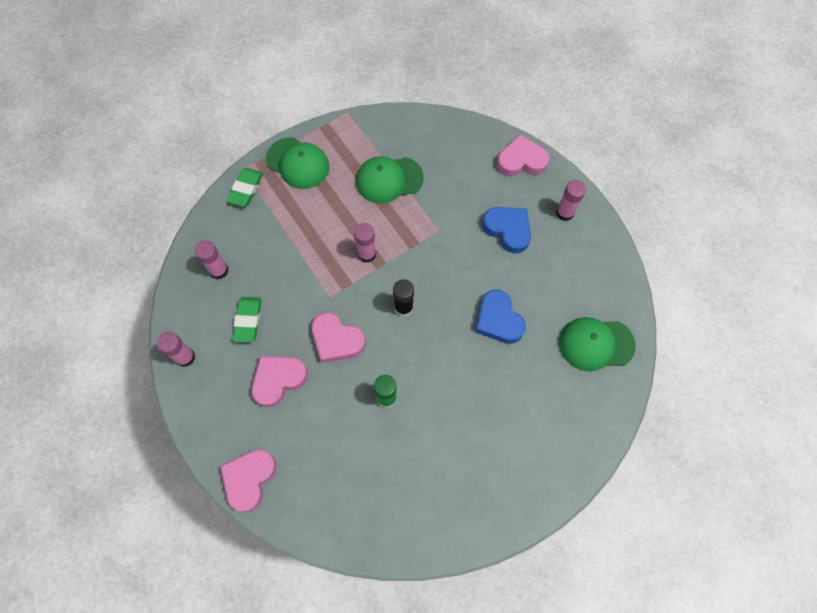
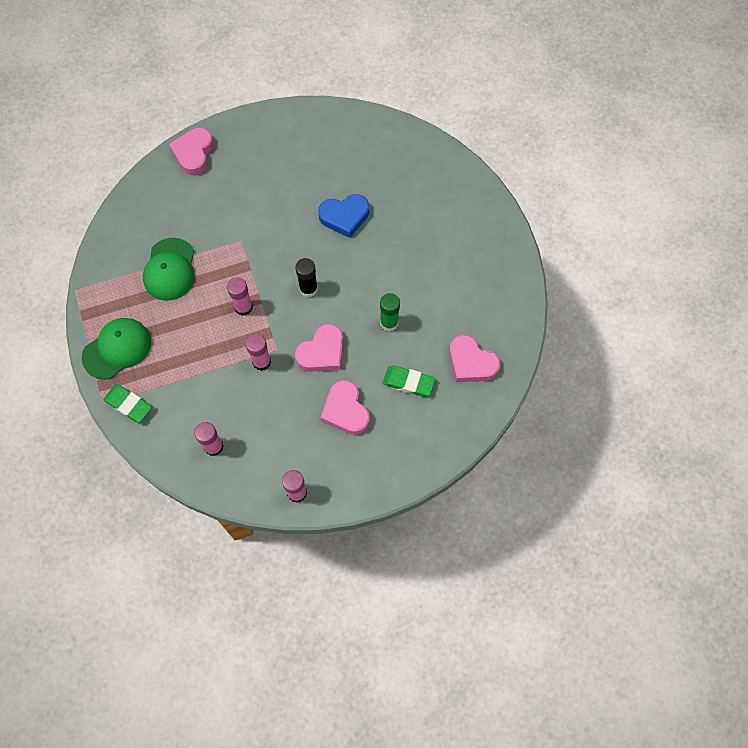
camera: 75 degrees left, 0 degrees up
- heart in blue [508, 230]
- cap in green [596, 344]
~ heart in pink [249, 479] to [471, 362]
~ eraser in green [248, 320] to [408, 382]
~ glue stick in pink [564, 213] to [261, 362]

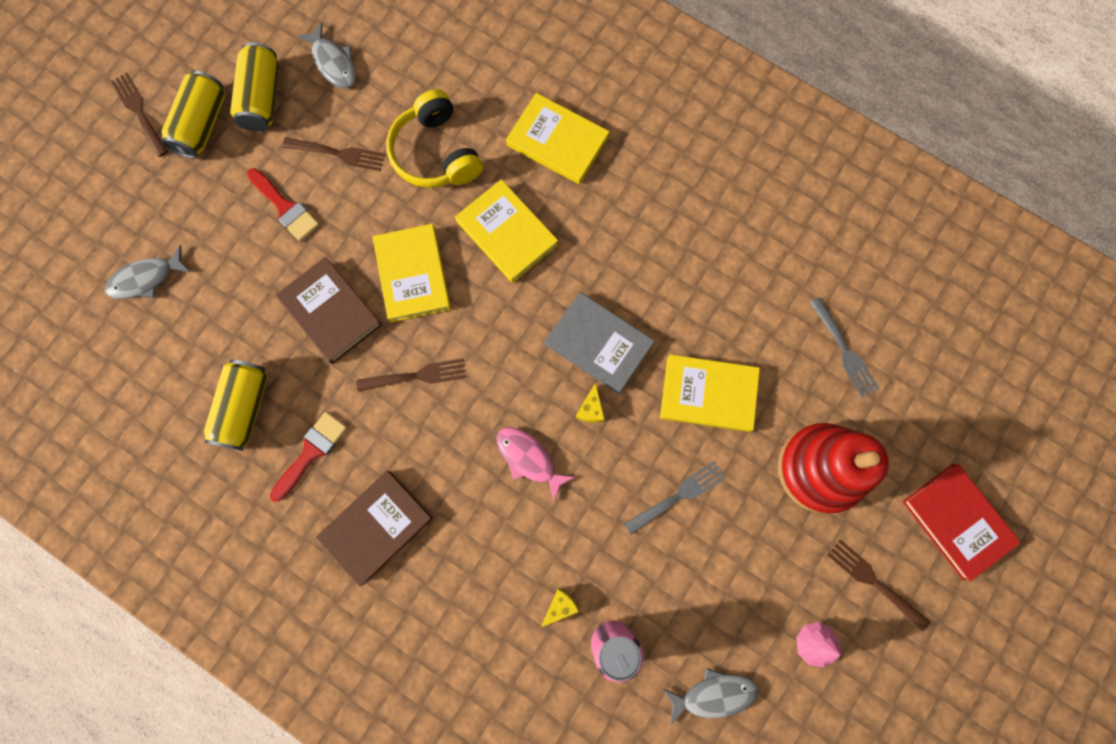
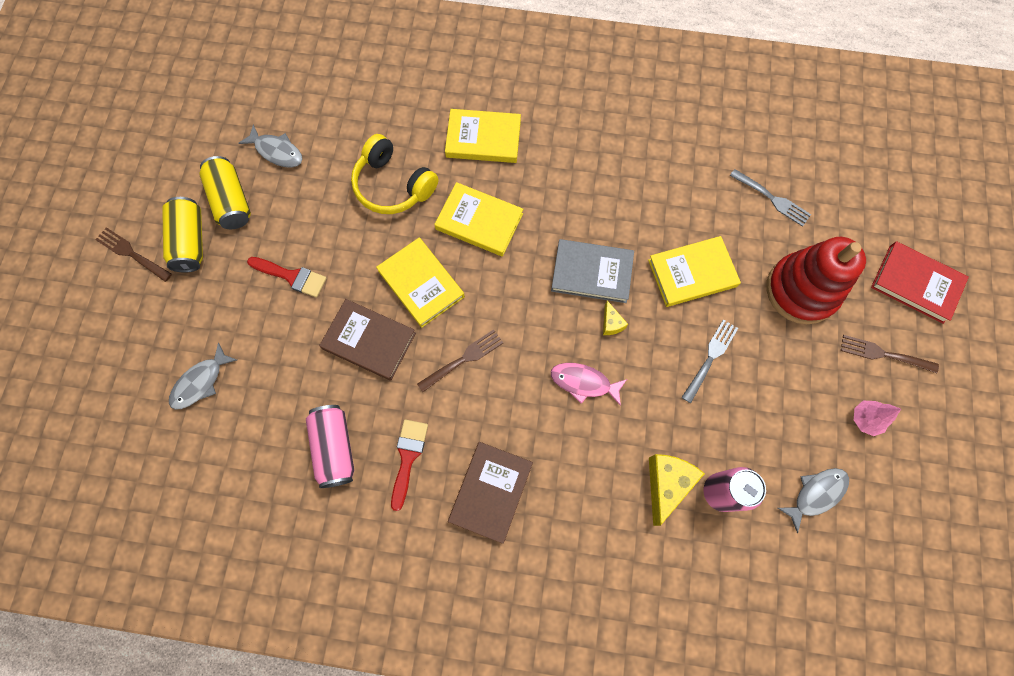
camera: 25 degrees left, 5 degrees down
- fork in brown [337, 154]
~ can in yellow [244, 408] to can in pink [335, 448]
~ cheese in yellow [560, 606] = [666, 484] x1.94

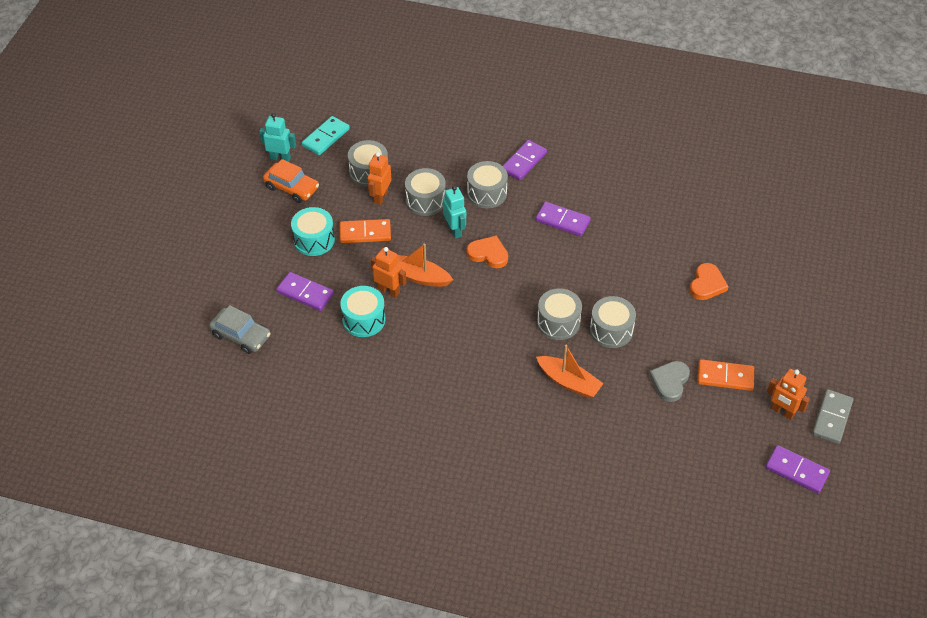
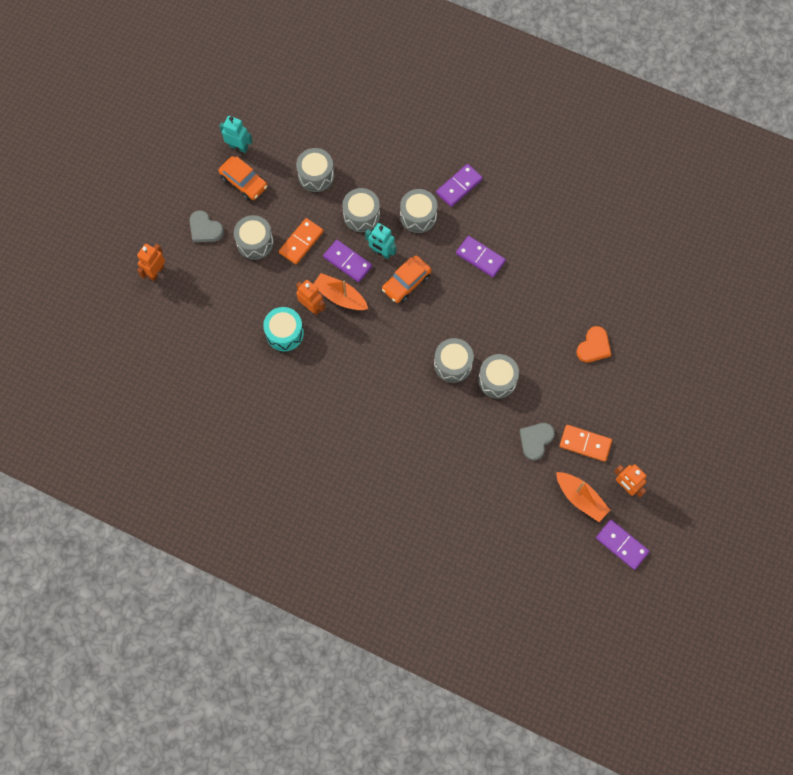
camera: 10 degrees right, 20 degrees up
- car in grey [241, 335]
- domino in turquoise [326, 137]
- domino in grey [832, 418]
+ heart in grey [205, 229]
~ domino in purple [305, 293] to [347, 262]
~ robot in orange [380, 197] to [156, 272]
~ boat in orange [569, 382] to [580, 498]
~ heart in orange [488, 254] to car in orange [406, 282]
~ drum in turquoise [314, 240] to drum in grey [255, 242]
~ domino in orange [365, 233] = [301, 242] 60 degrees counterclockwise
~ robot in turquoise [455, 230] = [381, 252] 135 degrees clockwise

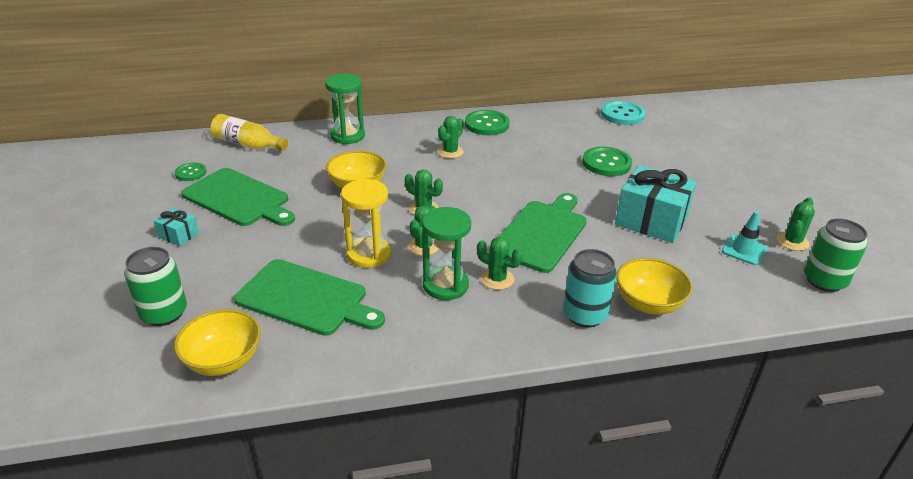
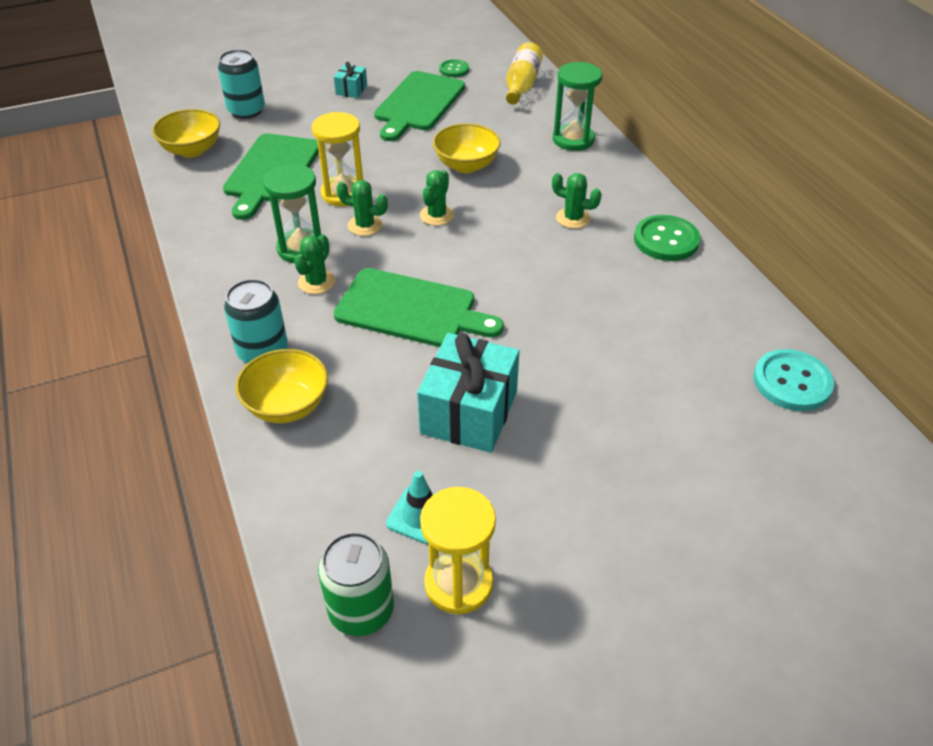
camera: 80 degrees right, 10 degrees up
- button in green [606, 163]
~ cactus in green [792, 242] to hourglass in yellow [458, 583]
~ can in green [164, 313] to can in turquoise [246, 111]

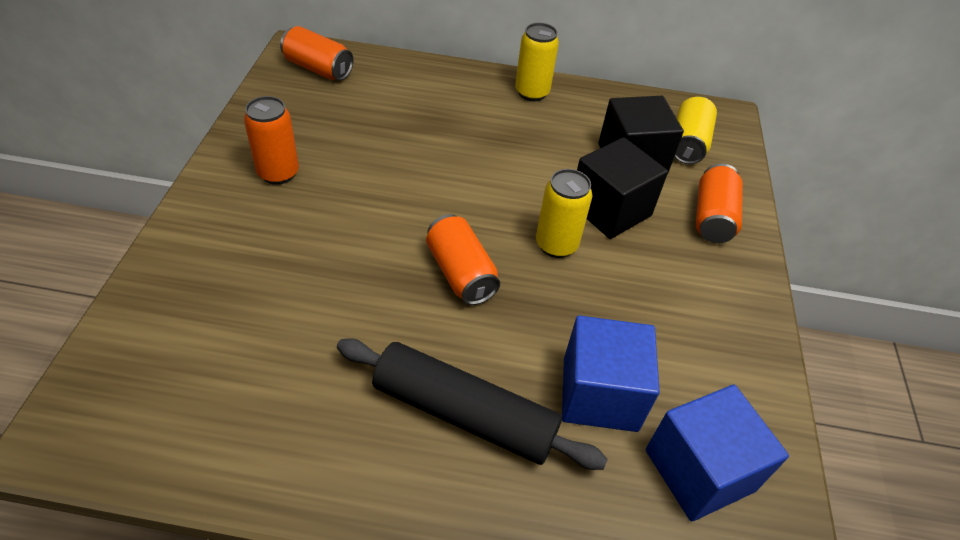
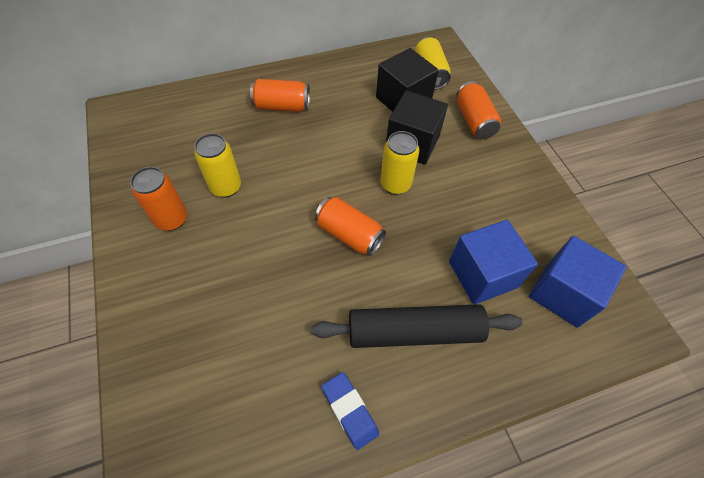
camera: 25 degrees left, 10 degrees up
+ eraser in blue [349, 411]
~ can in orange [318, 69] to [282, 106]
~ can in yellow [532, 93] to [226, 187]

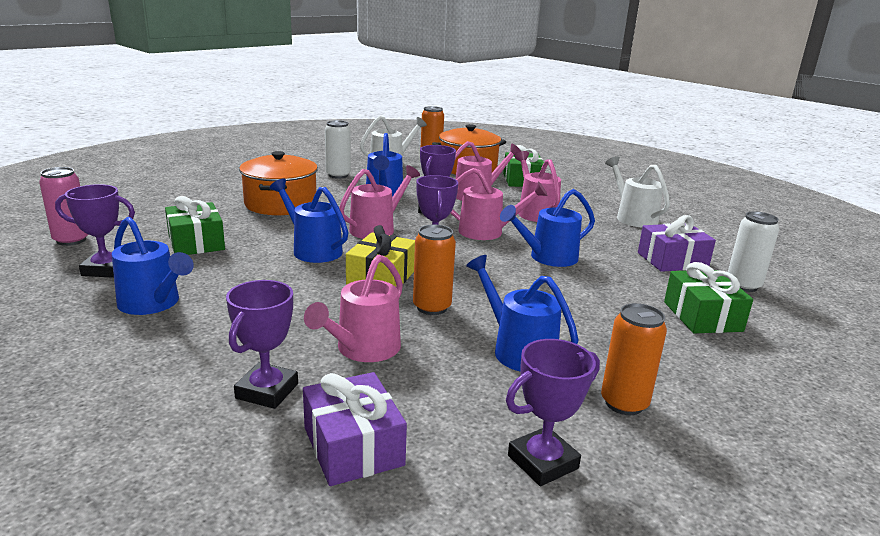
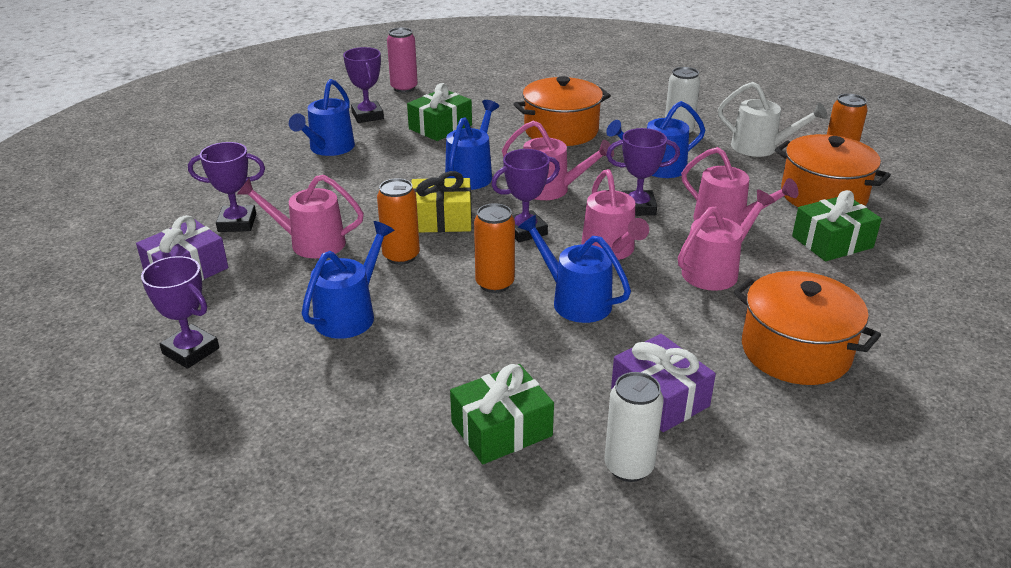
camera: 70 degrees right, 10 degrees up
~ can in orange [624, 403] to [495, 284]
~ watering can in white [632, 217] to pot in orange [795, 351]

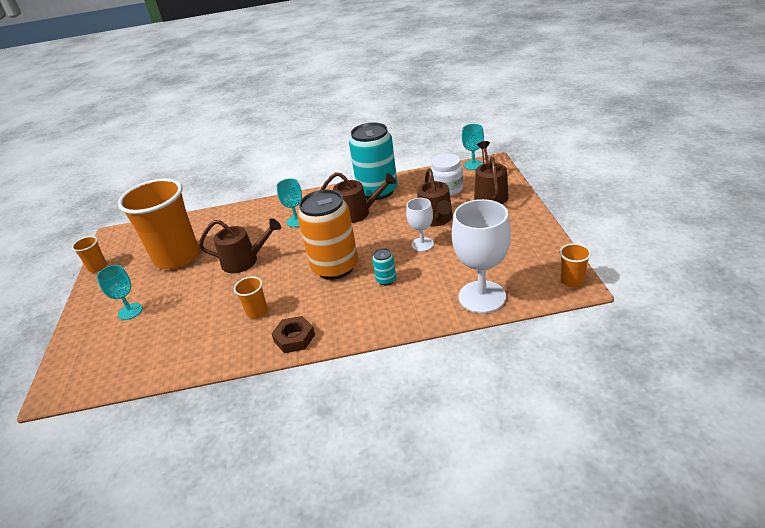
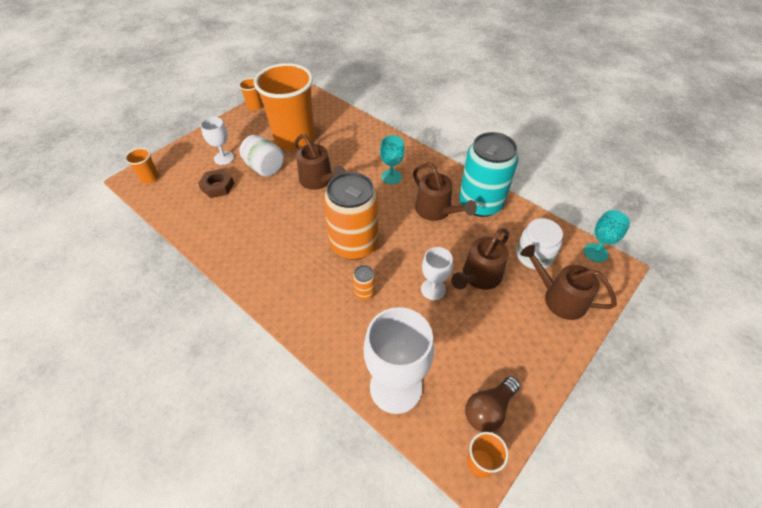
camera: 45 degrees right, 15 degrees up
+ jar in white [265, 167]
+ light bulb in brown [489, 409]
~ cup in orange [257, 312] to [150, 178]
~ nut in brown [294, 338] to [217, 186]
~ goblet in turquoise [130, 311] to goblet in white [224, 158]
~ can in turquoise [386, 280] to can in orange [364, 292]
~ watering can in brown [490, 194] = [559, 298] 105 degrees counterclockwise

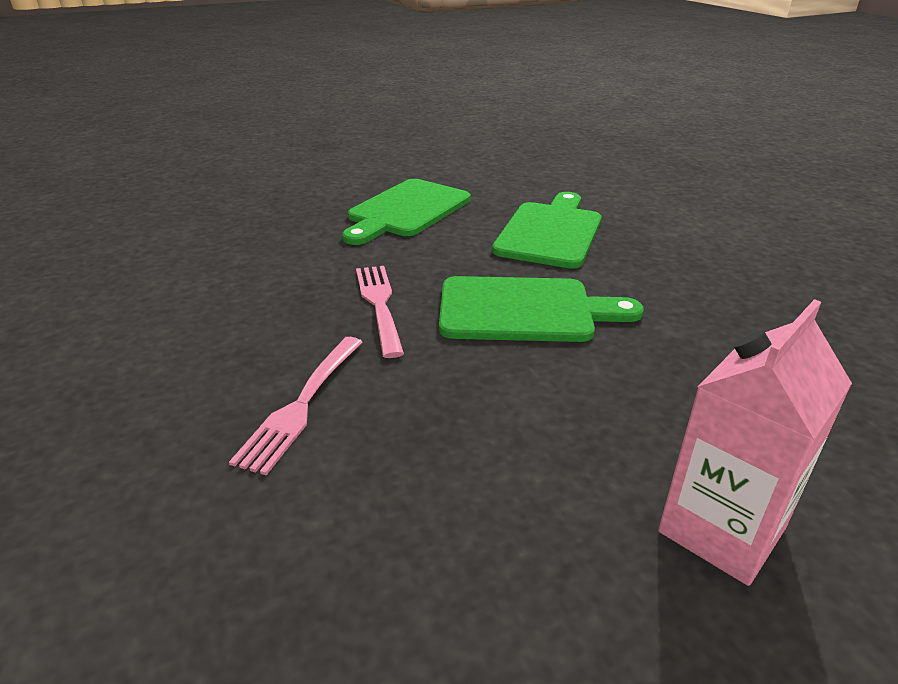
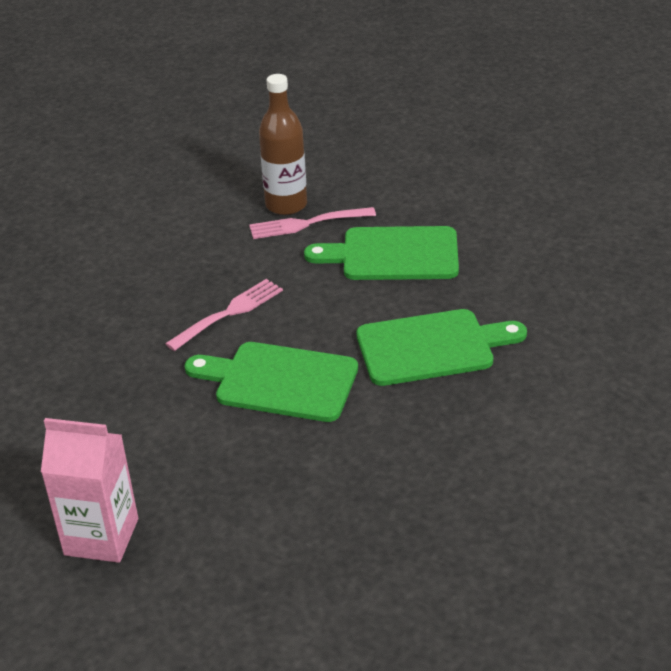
camera: 60 degrees right, 5 degrees up
+ bottle in brown [286, 205]
~ fork in pink [301, 405] to [307, 224]
~ cutting board in green [524, 310] = [280, 381] 135 degrees clockwise

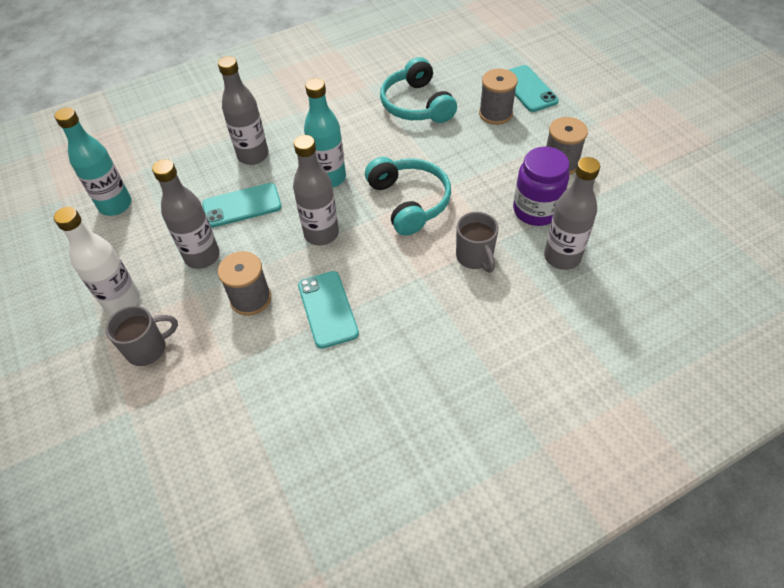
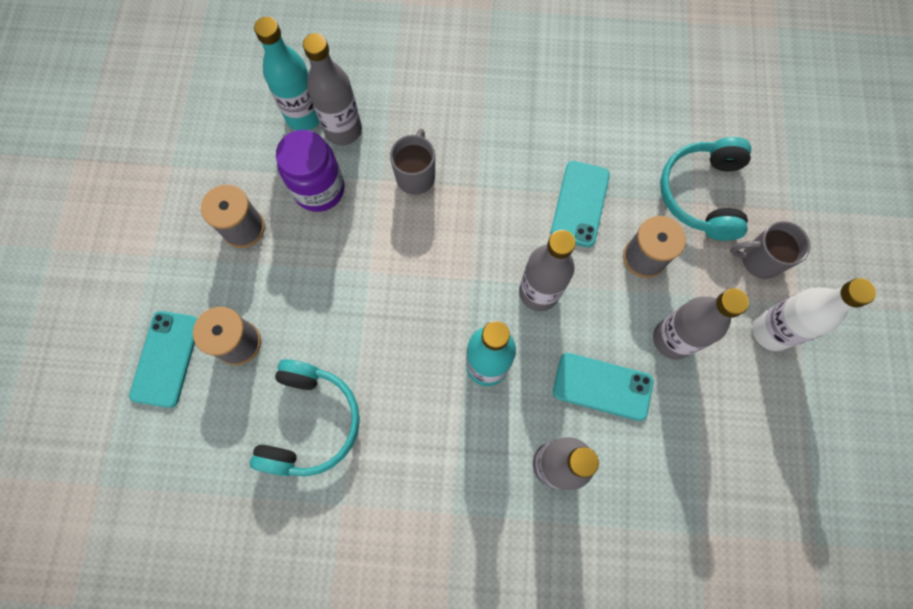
camera: 150 degrees left, 20 degrees up
~ bottle in turquoise [115, 205] to [304, 116]
~ headphones in turquoise [409, 202] to [702, 194]

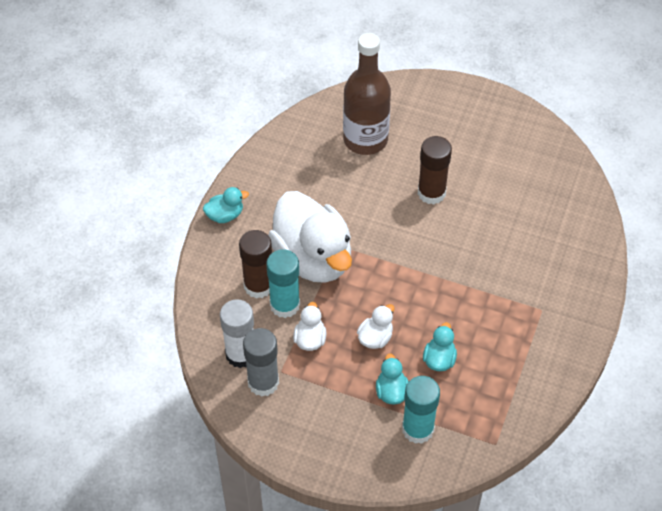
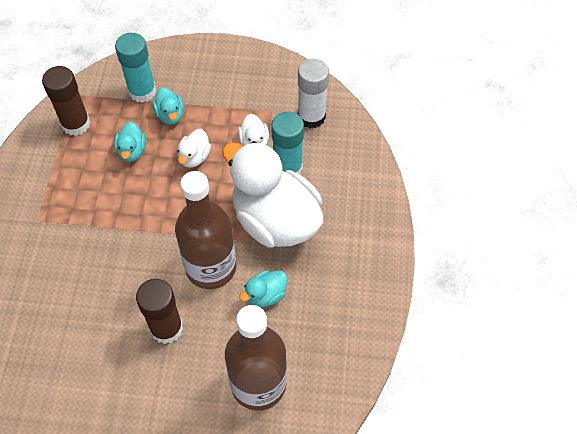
camera: 165 degrees right, 5 degrees up
- glue stick in grey [263, 382]
+ bottle in brown [211, 267]
~ duck in turquoise [225, 215] to [265, 295]
~ glue stick in brown [258, 286] to [76, 124]

